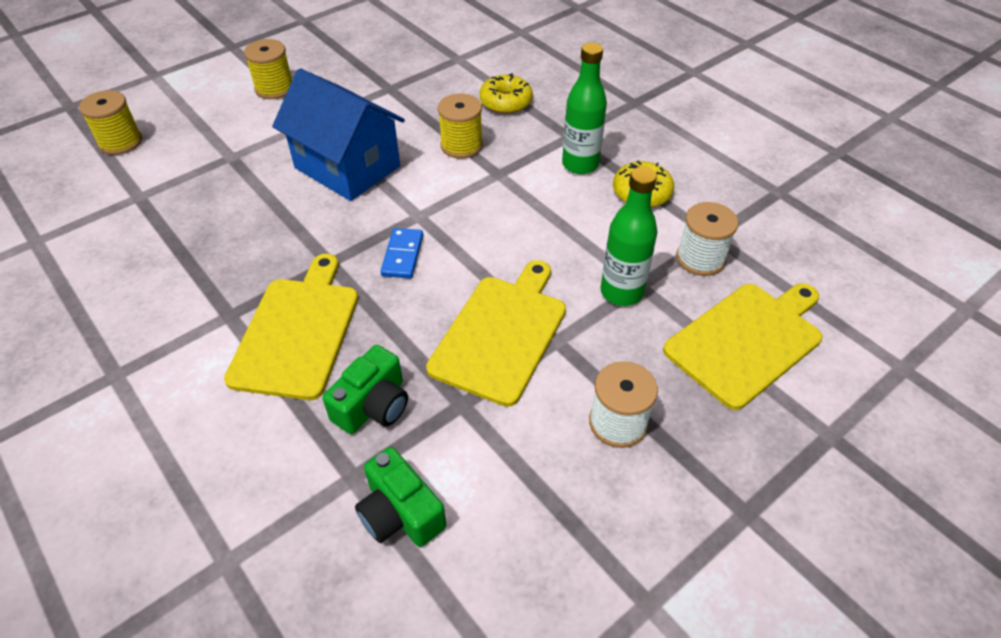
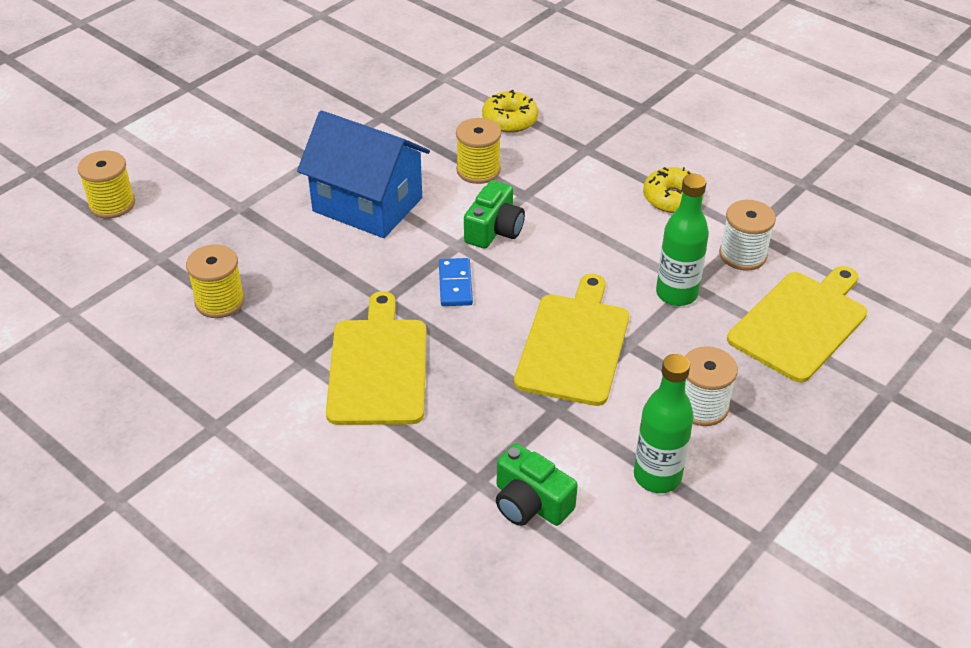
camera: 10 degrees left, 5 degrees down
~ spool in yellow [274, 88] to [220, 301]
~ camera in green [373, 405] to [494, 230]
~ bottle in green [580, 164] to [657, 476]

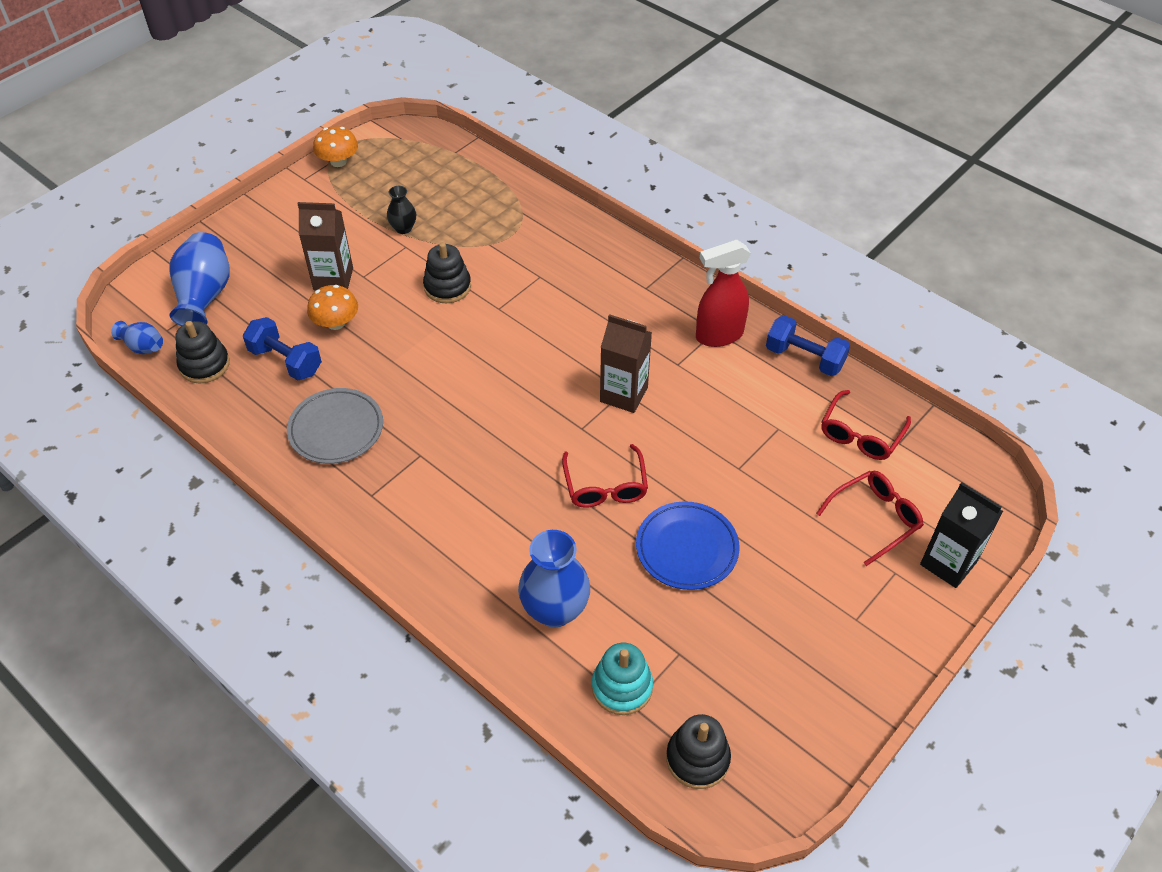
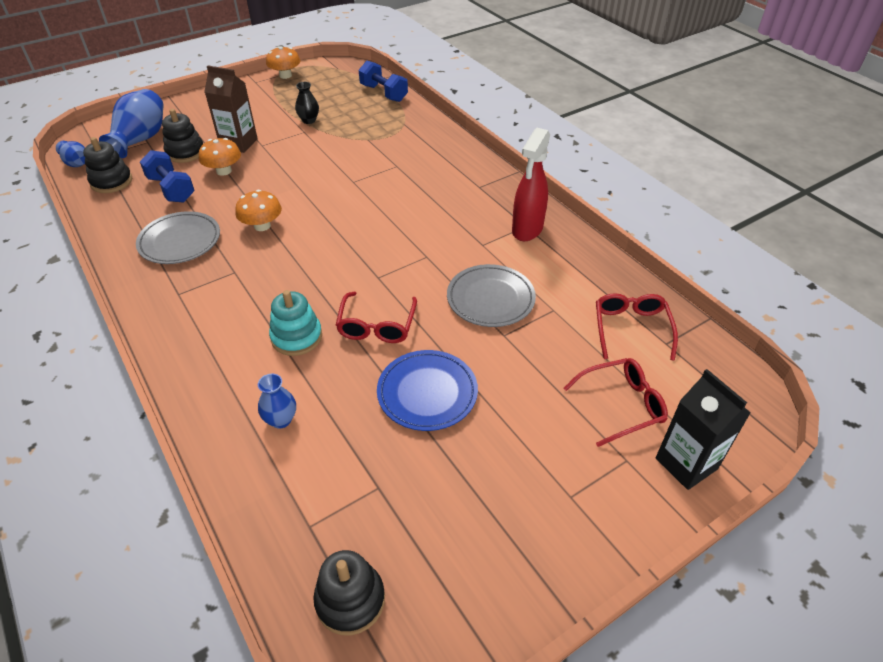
camera: 15 degrees right, 5 degrees down
- carton in brown [624, 394]
+ mushroom in orange [262, 226]
+ plate in grey [490, 299]
~ stacking toy in black [447, 287] to [185, 152]
~ stacking toy in turquoise [622, 687] to [296, 337]
~ dumbbell in blue [804, 358] to [383, 93]
~ spray bottle in red [718, 335] = [527, 230] 60 degrees counterclockwise
~ glasses in red [861, 434] = [631, 329] 135 degrees clockwise
~ vase in blue [555, 610] = [281, 420] x0.54

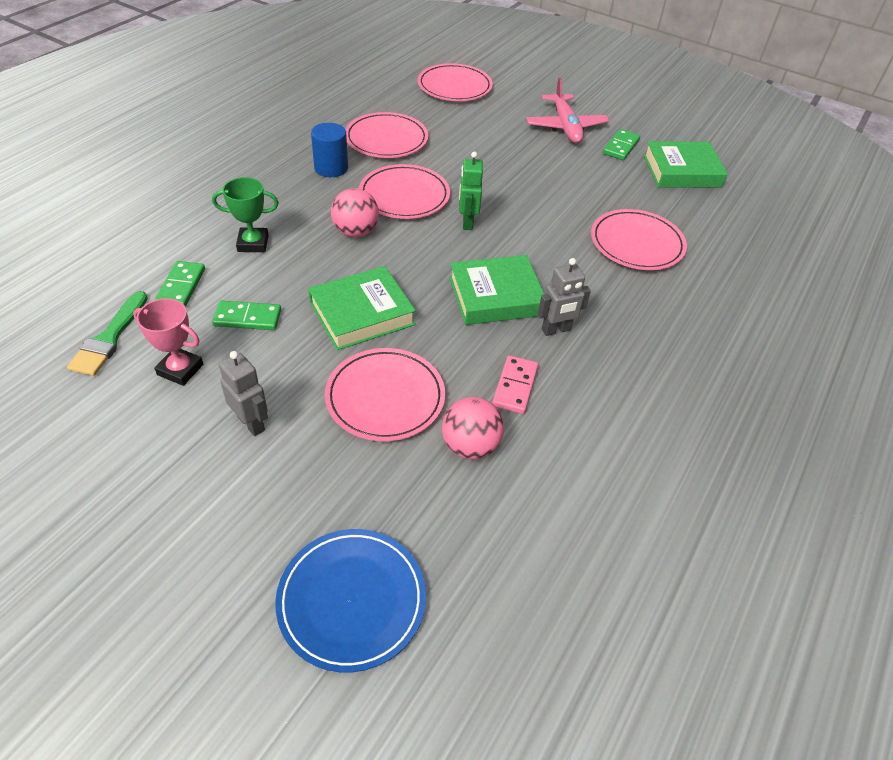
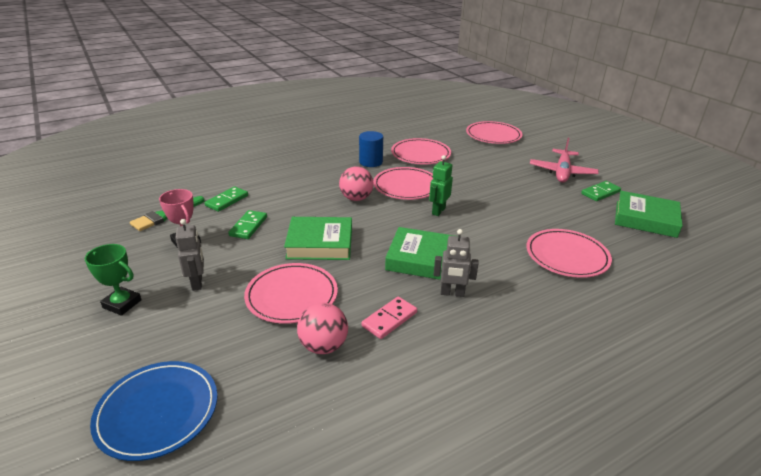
camera: 30 degrees right, 15 degrees down
~ trophy in green [253, 243] to [122, 304]
~ domino in green [248, 318] = [248, 226] 75 degrees clockwise

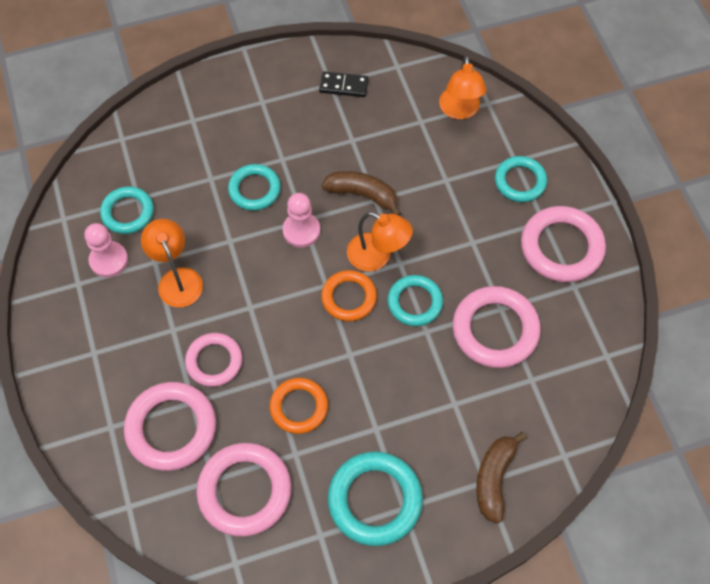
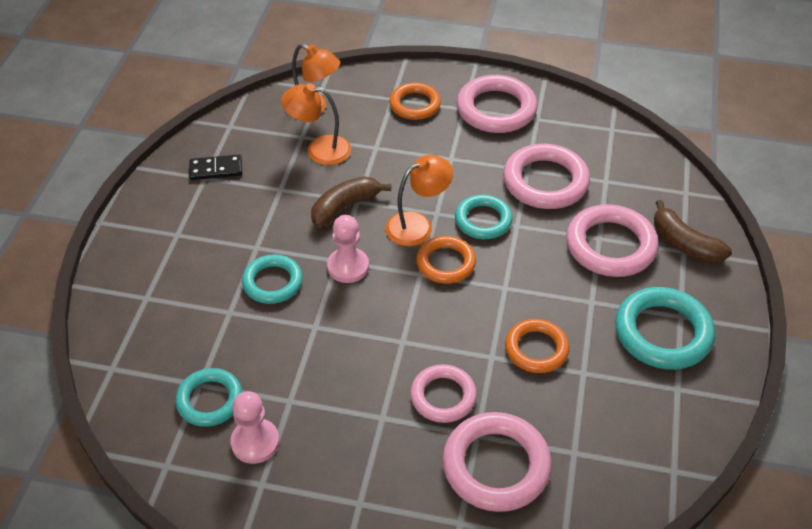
camera: 60 degrees left, 15 degrees down
~ lamp in orange [177, 279] to [319, 149]
~ ring in pink [245, 491] to [610, 246]
~ ring in turquoise [520, 181] to ring in orange [415, 105]
~ domino in black [343, 86] = [216, 169] 45 degrees clockwise

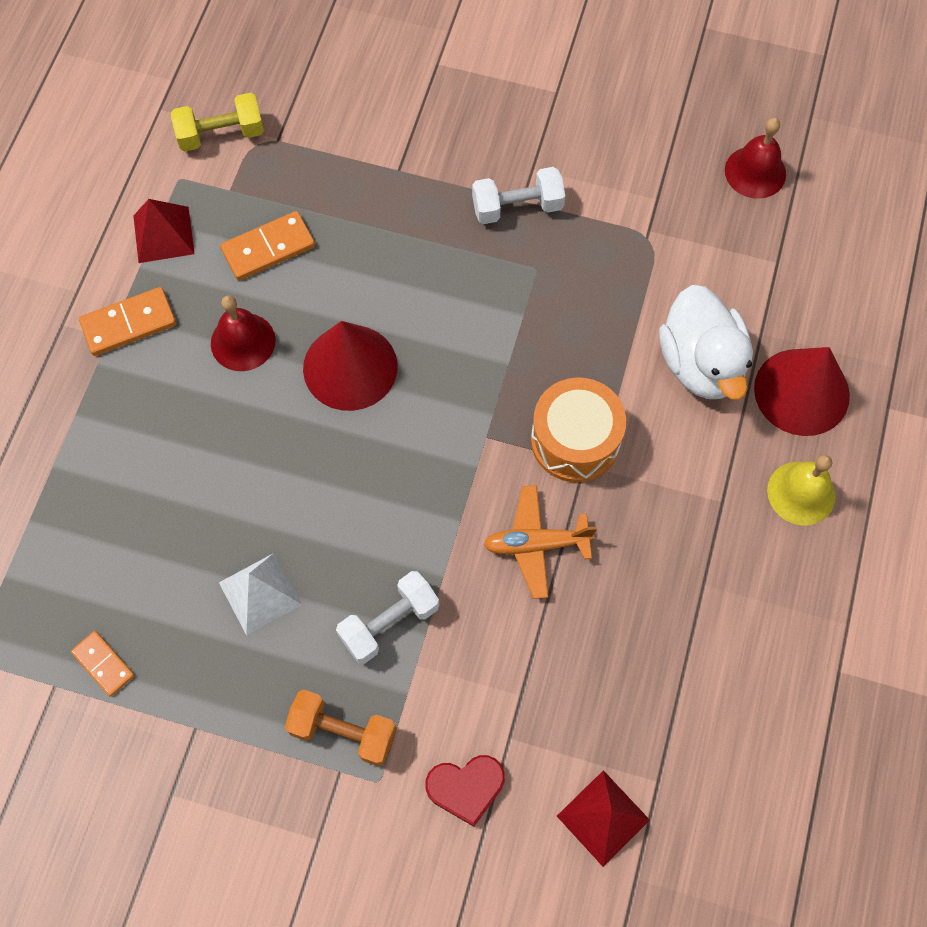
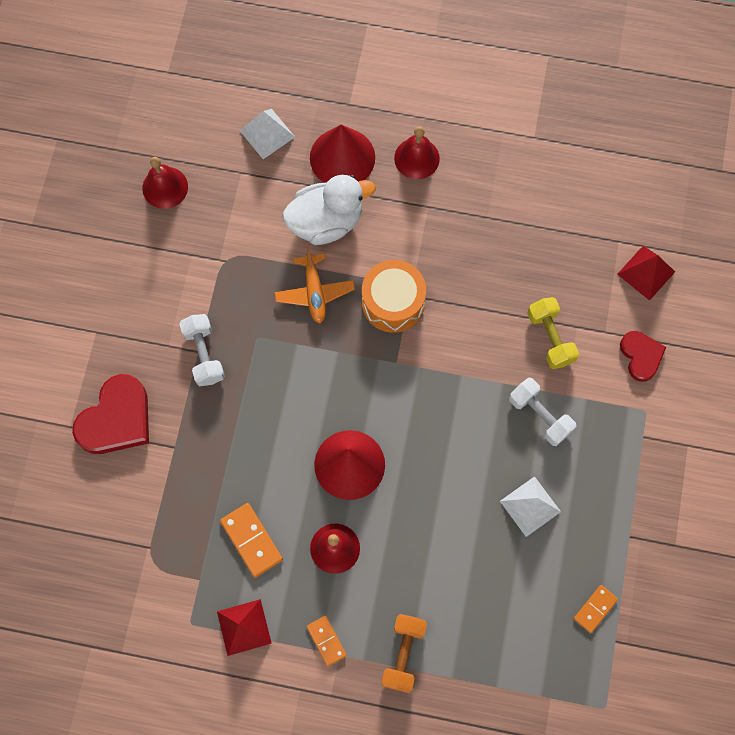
camera: 95 degrees left, 5 degrees up
+ heart in red [116, 419]
+ pyramid in white [267, 133]
~ dumbbell in yellow [221, 134] to [550, 338]
~ dumbbell in orange [343, 731] to [403, 654]
~ plane in orange [536, 544] to [314, 292]
~ bell in yellow [801, 493] to bell in red [416, 158]
~ domino in orange [129, 324] = [326, 641] x0.65

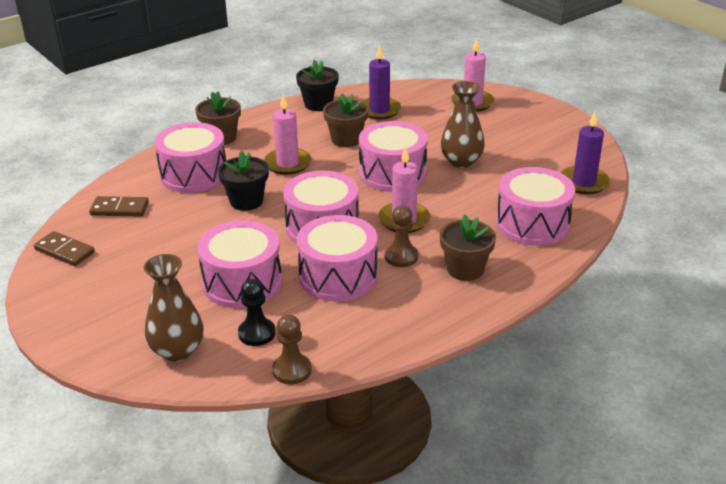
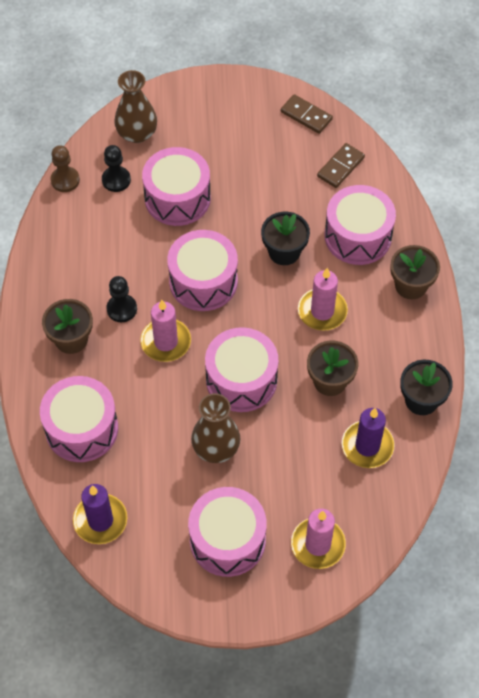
camera: 125 degrees right, 25 degrees up
~ drum in pink [338, 276] to [227, 540]
~ pawn in brown [401, 257] to pawn in black [122, 309]
~ domino in brown [65, 251] = [306, 116] 60 degrees clockwise

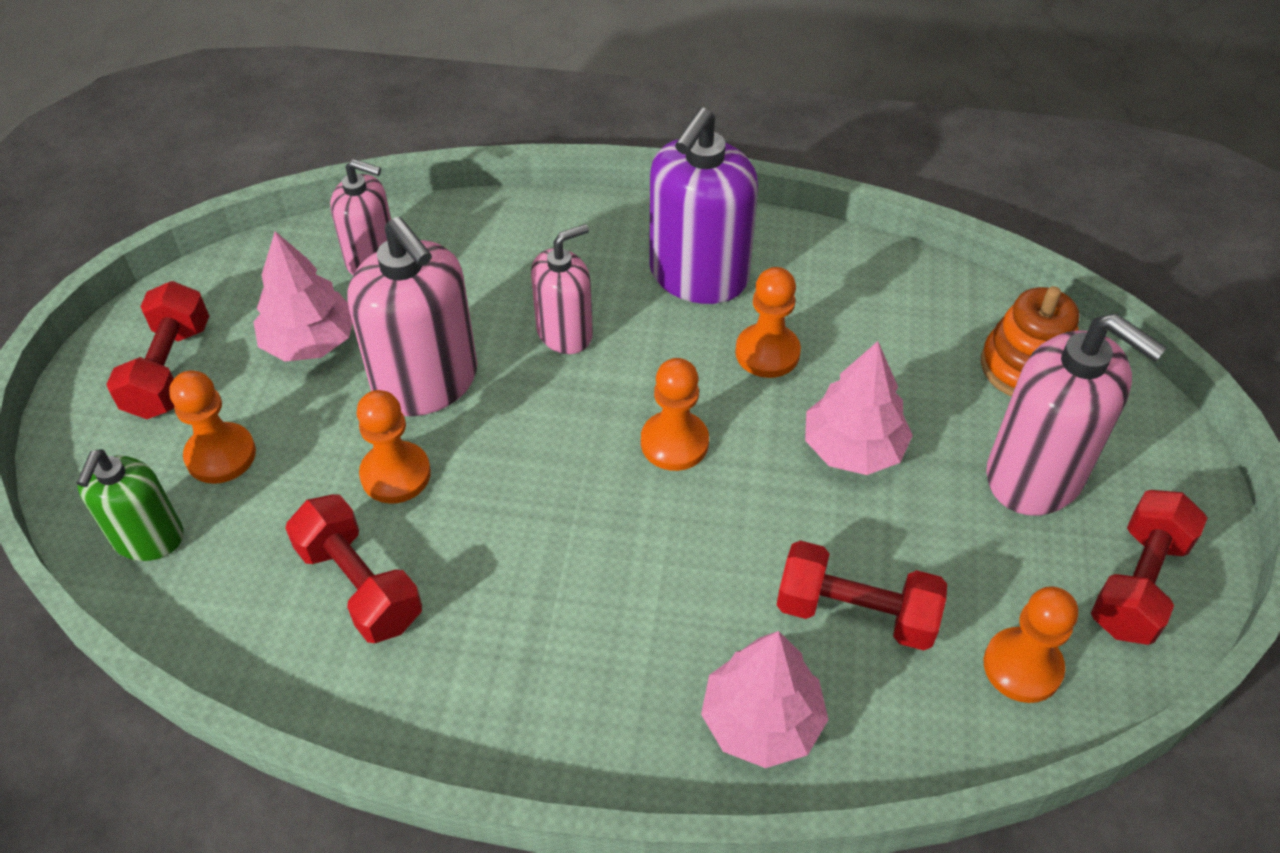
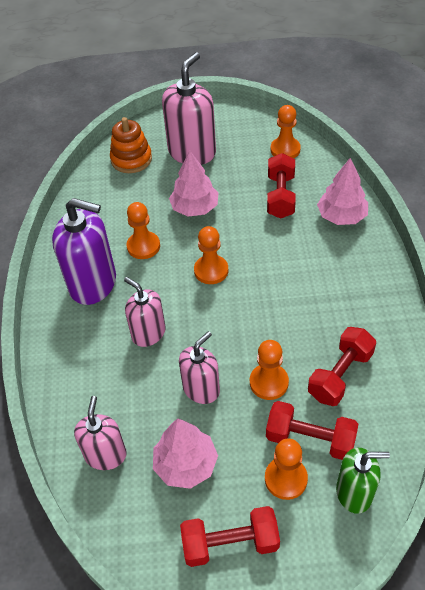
camera: 100 degrees left, 0 degrees up
~ dumbbell in red [1137, 583] to [310, 439]
~ soap dispenser in pink [426, 382] = [201, 389] x0.61

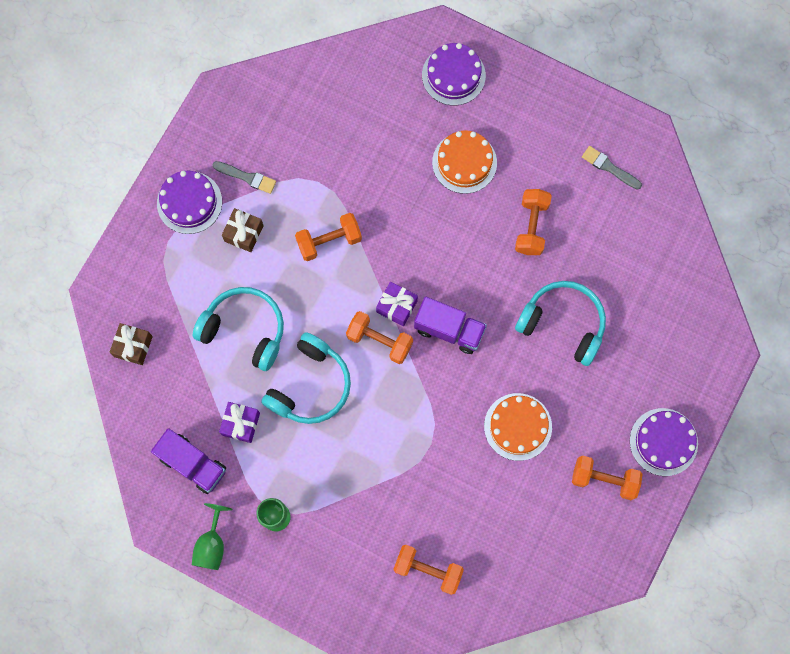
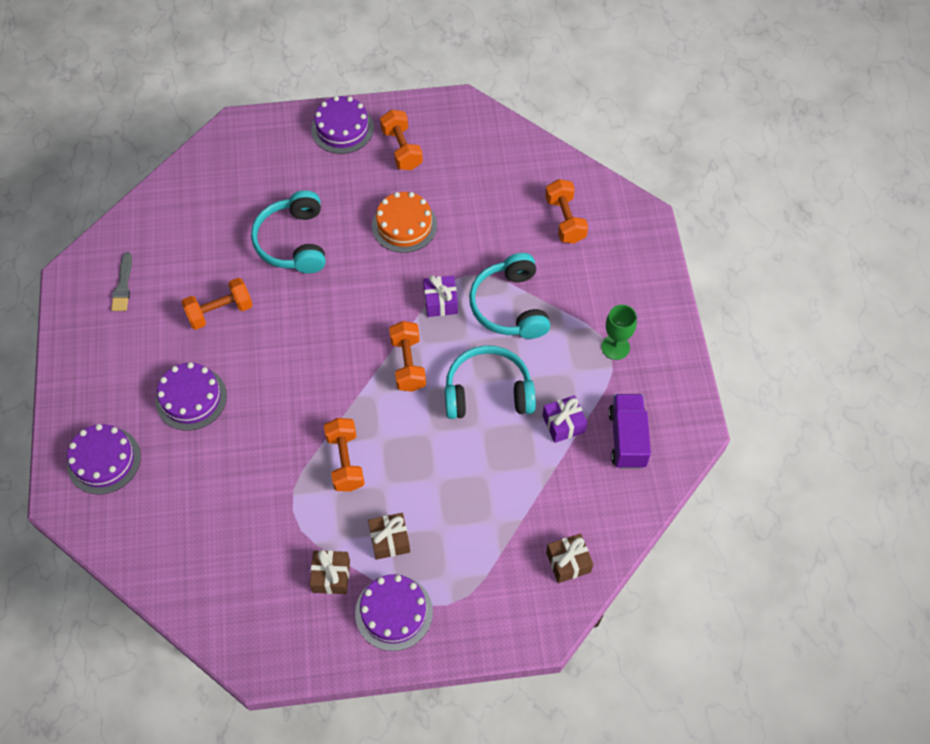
camera: 125 degrees left, 15 degrees down
- goblet in green [212, 544]
- truck in purple [449, 329]
~ headphones in turquoise [244, 330] to [510, 306]
~ gift in purple [396, 306] to [440, 302]
~ brush in grey [247, 177] to gift in brown [331, 576]
~ cake in orange [464, 162] to cake in purple [191, 398]
~ dumbbell in orange [329, 241] = [345, 461] 45 degrees clockwise

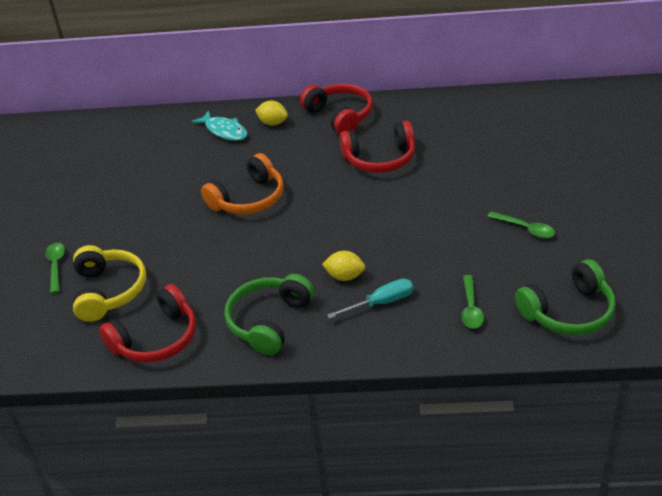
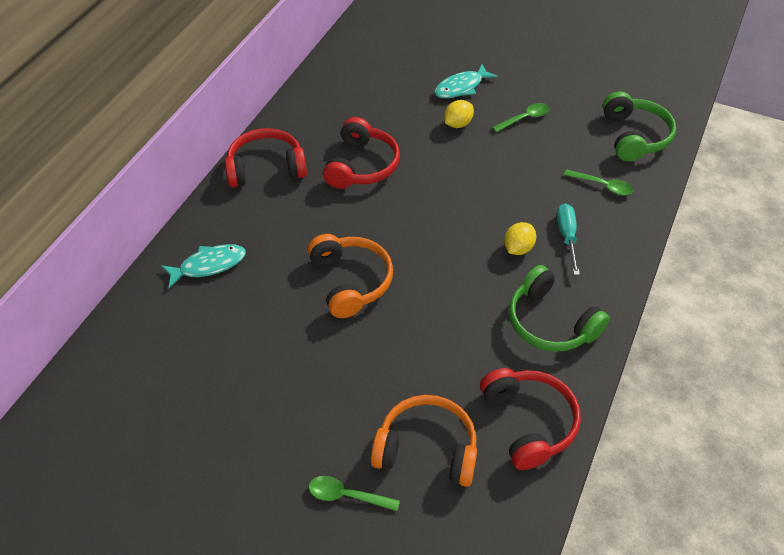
camera: 70 degrees left, 10 degrees up
+ fish in turquoise [461, 87]
~ lemon in yellow [273, 123] to [458, 124]
~ headphones in yellow [109, 291] to headphones in orange [427, 449]

